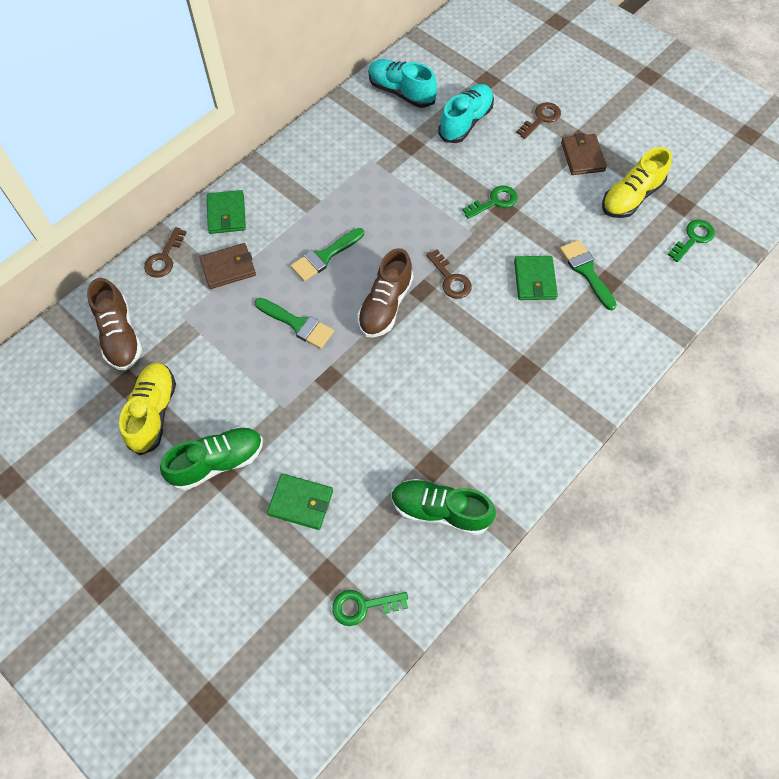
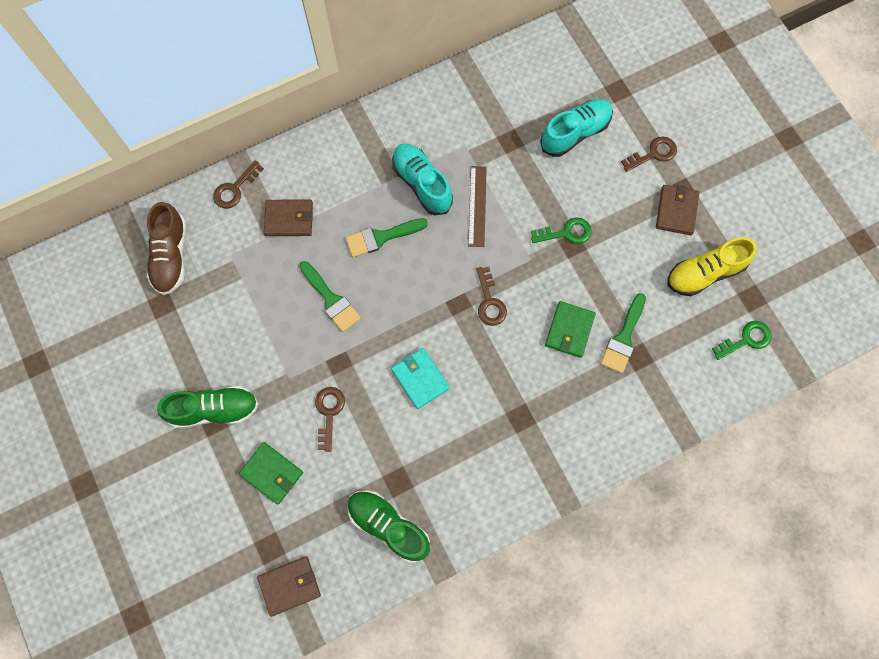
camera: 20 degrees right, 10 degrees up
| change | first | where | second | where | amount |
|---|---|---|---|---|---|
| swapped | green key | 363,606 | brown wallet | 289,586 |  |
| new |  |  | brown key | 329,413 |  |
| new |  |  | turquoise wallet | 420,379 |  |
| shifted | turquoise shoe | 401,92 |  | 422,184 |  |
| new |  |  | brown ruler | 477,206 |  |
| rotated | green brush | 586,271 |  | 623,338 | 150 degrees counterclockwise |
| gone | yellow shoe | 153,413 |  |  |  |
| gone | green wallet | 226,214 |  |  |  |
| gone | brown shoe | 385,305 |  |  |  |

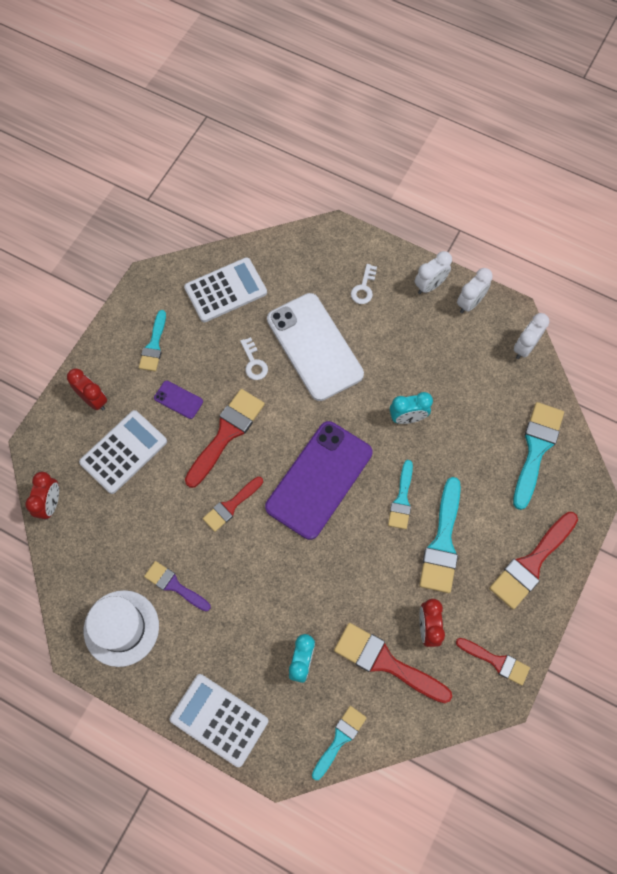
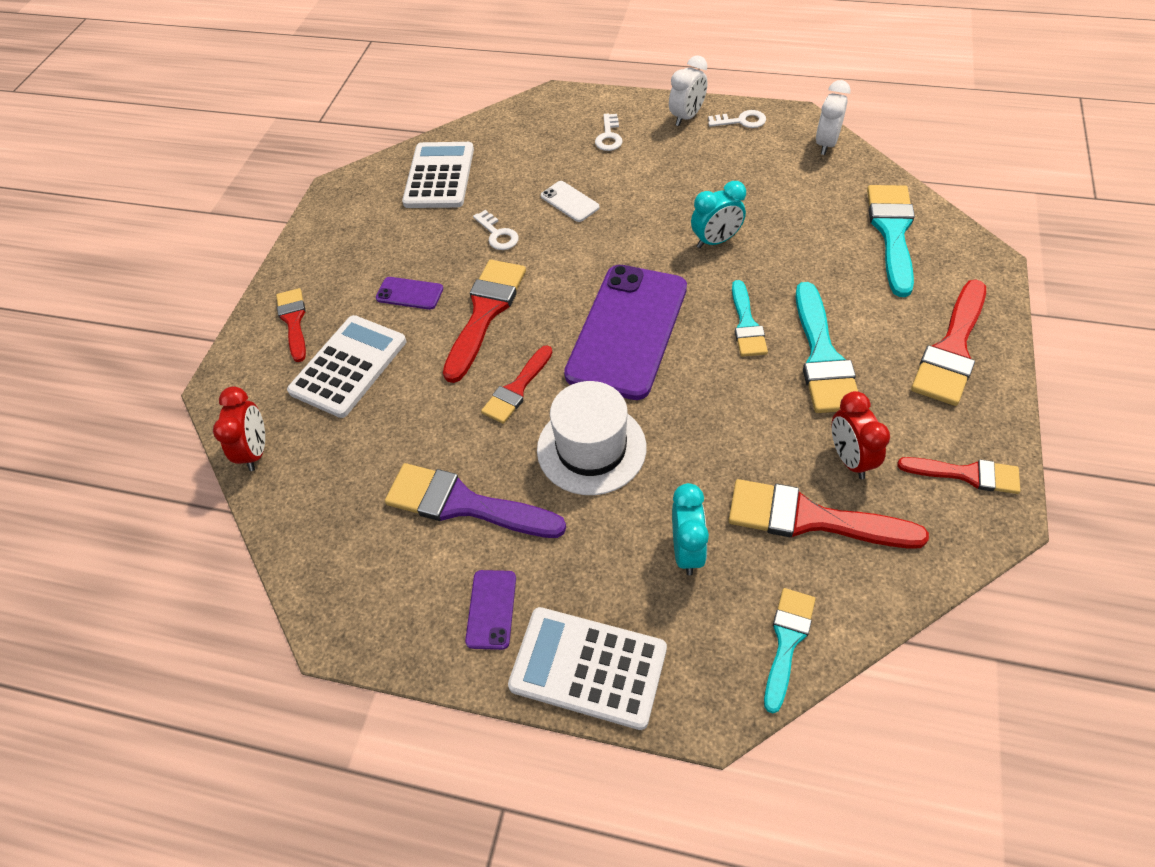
camera: 10 degrees left, 15 degrees down
| change | first | where | second | where | amount |
|---|---|---|---|---|---|
| swapped | red clock | 93,400 | red brush | 293,321 |  |
| scaled | purple brush | 174,585 |  | 464,504 | x1.62 |
| rotated | white calculator | 225,290 |  | 439,176 | 45 degrees counterclockwise |
| new |  |  | purple phone | 491,609 |  |
| shifted | white hat | 121,628 |  | 591,448 |  |
| scaled | white phone | 314,347 |  | 569,202 | x0.41 |
| swapped | white clock | 470,303 | white key | 741,121 |  |
| gone | turquoise brush | 154,345 |  |  |  |

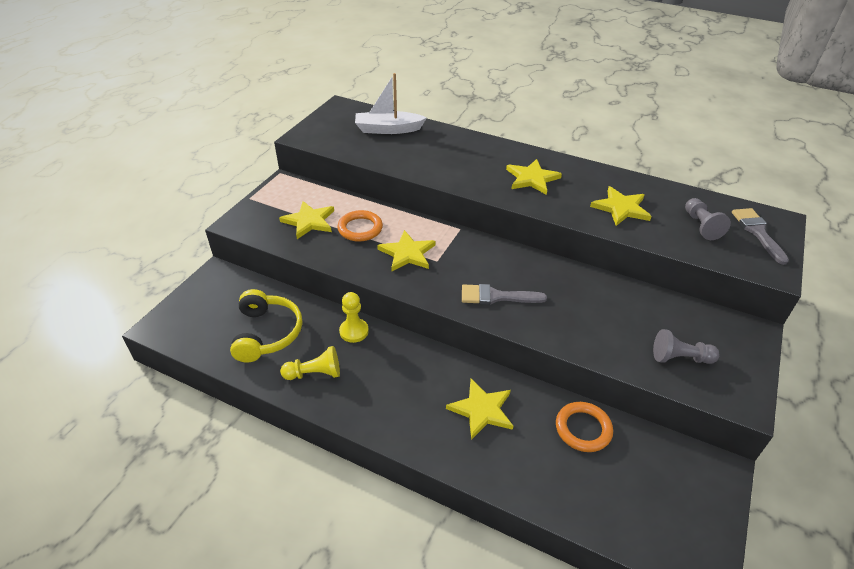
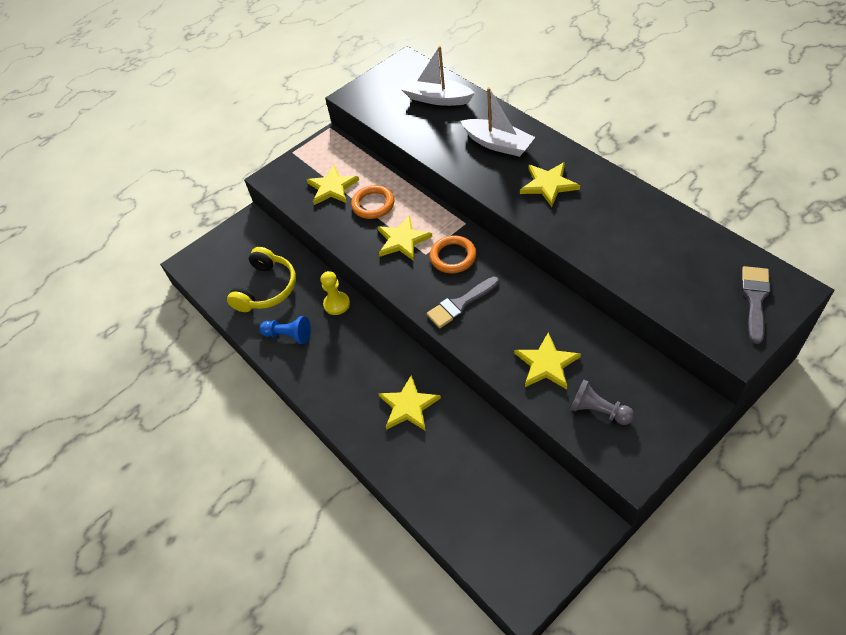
camera: 30 degrees right, 10 degrees up
| change | first | where | second | where | amount |
|---|---|---|---|---|---|
| repainted | yellow pawn | 314,373 | blue pawn | 288,335 |  |
| rotated | grey brush | 496,296 |  | 460,304 | 60 degrees counterclockwise |
| shifted | orange ring | 583,429 |  | 453,257 |  |
| new |  |  | white boat | 498,144 |  |
| shifted | yellow star | 621,208 |  | 546,364 |  |
| gone | grey pawn | 701,226 |  |  |  |

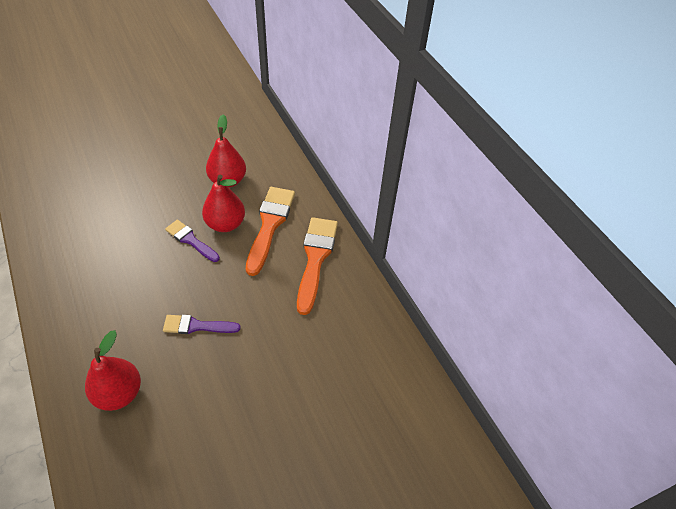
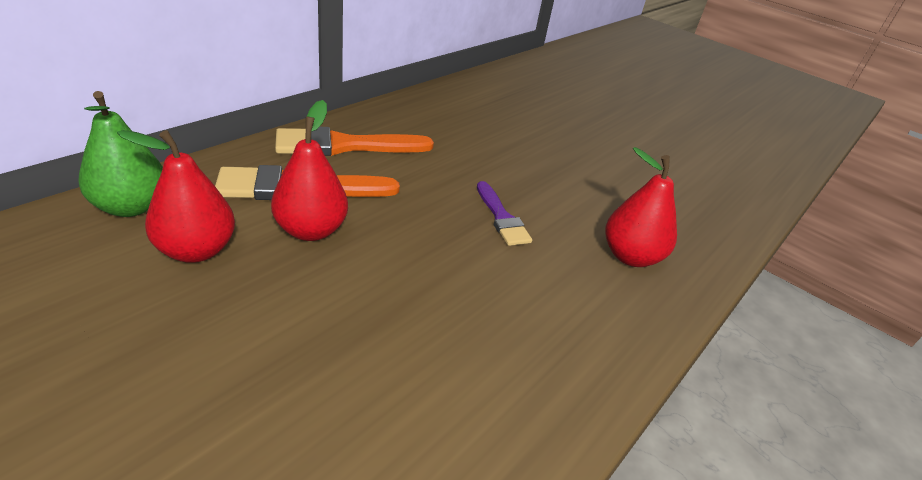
camera: 115 degrees left, 15 degrees down
| change | first | where | second | where | amount |
|---|---|---|---|---|---|
| new |  |  | green pear | 131,207 |  |
| gone | purple brush | 191,240 |  |  |  |

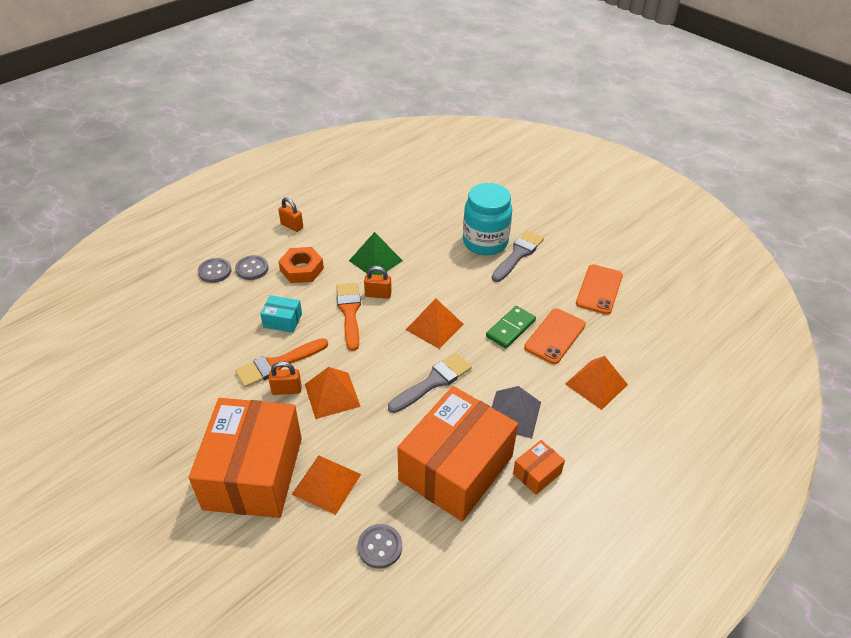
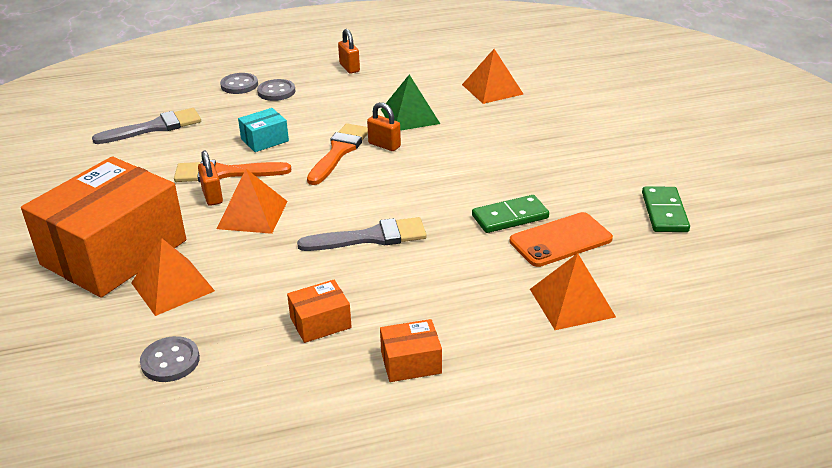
camera: 30 degrees right, 10 degrees down
| change | first | where | second | where | amount |
|---|---|---|---|---|---|
| shifted | grey brush | 518,254 |  | 154,127 |  |
| rotated | orange padlock | 286,390 |  | 212,196 | 45 degrees clockwise |
| rotated | turquoise box | 282,320 |  | 264,140 | 75 degrees counterclockwise |
| scaled | orange box | 456,468 |  | 320,322 | x0.41 |
| shifted | orange pyramid | 434,327 |  | 492,89 |  |
| swapped | orange phone | 599,289 | green domino | 664,212 |  |
| gone | orange nut | 302,269 |  |  |  |
| gone | turquoise jar | 485,242 |  |  |  |
| gone | grey pyramid | 513,414 |  |  |  |

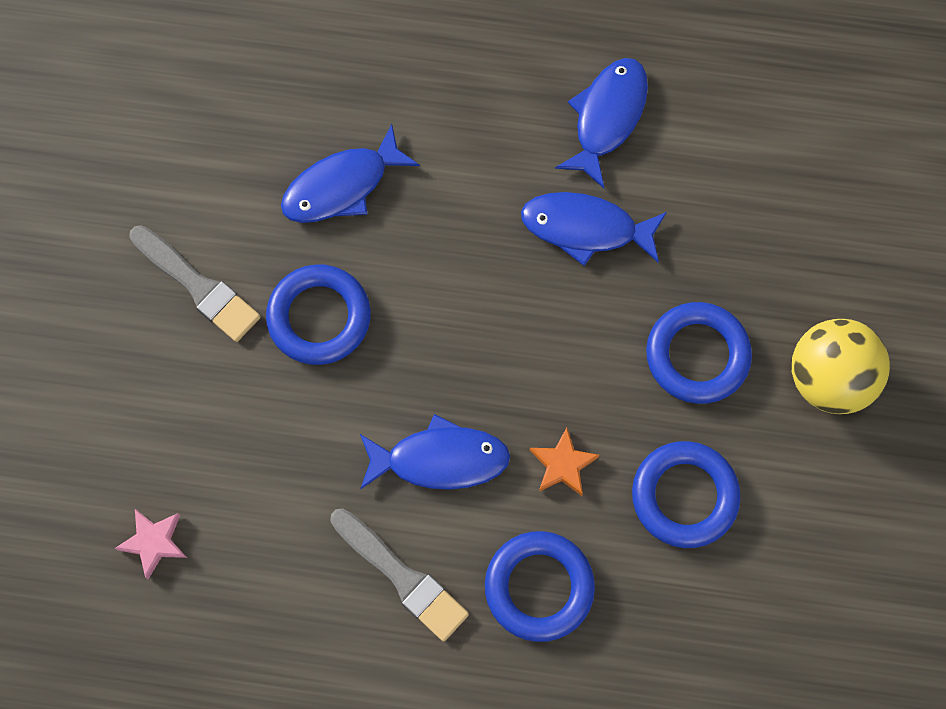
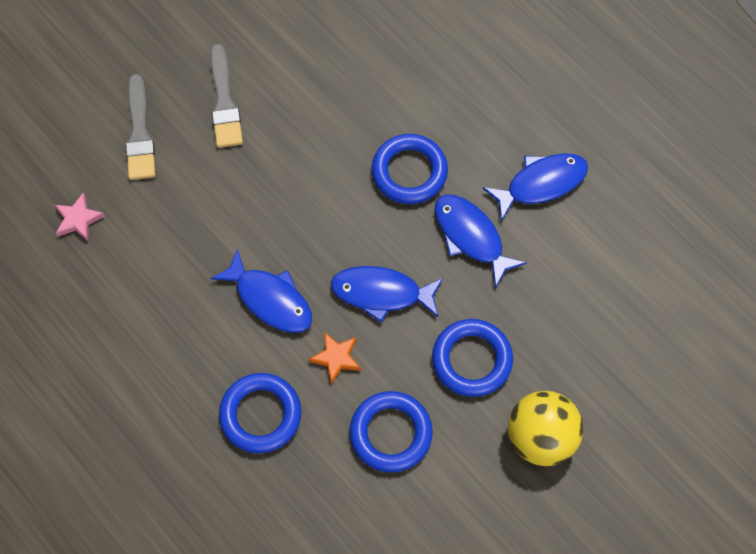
camera: 40 degrees right, 5 degrees down
| change | first | where | second | where | amount |
|---|---|---|---|---|---|
| shifted | grey brush | 402,577 |  | 139,133 |  |
| shifted | blue fish | 342,186 |  | 381,293 |  |
| shifted | blue ring | 319,317 |  | 409,172 |  |

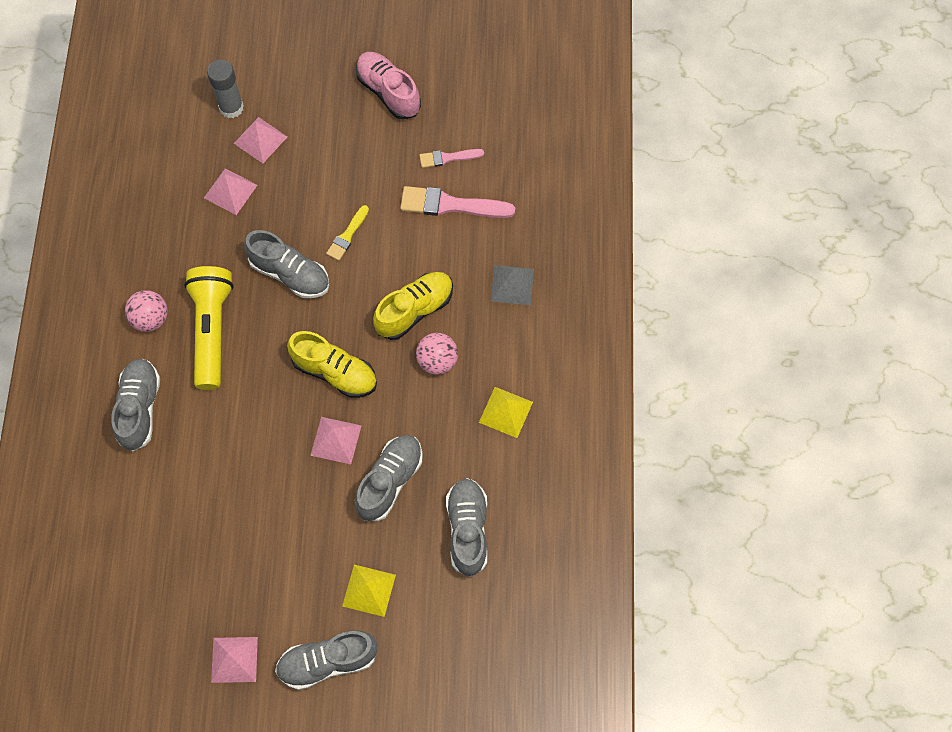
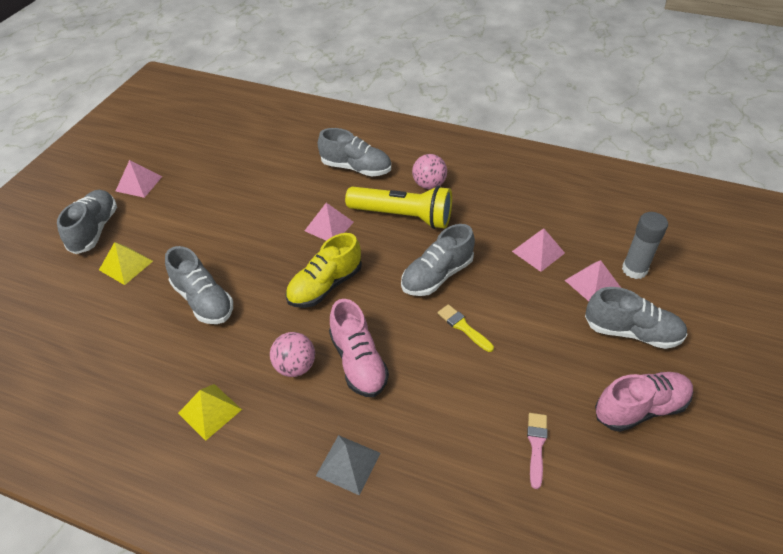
camera: 110 degrees right, 20 degrees down
| change | first | where | second | where | amount |
|---|---|---|---|---|---|
| shifted | pink pyramid | 336,440 |  | 329,226 |  |
| repainted | yellow shoe | 414,310 | pink shoe | 358,362 |  |
| shifted | grey shoe | 467,530 |  | 631,332 |  |
| gone | pink brush | 450,205 |  |  |  |

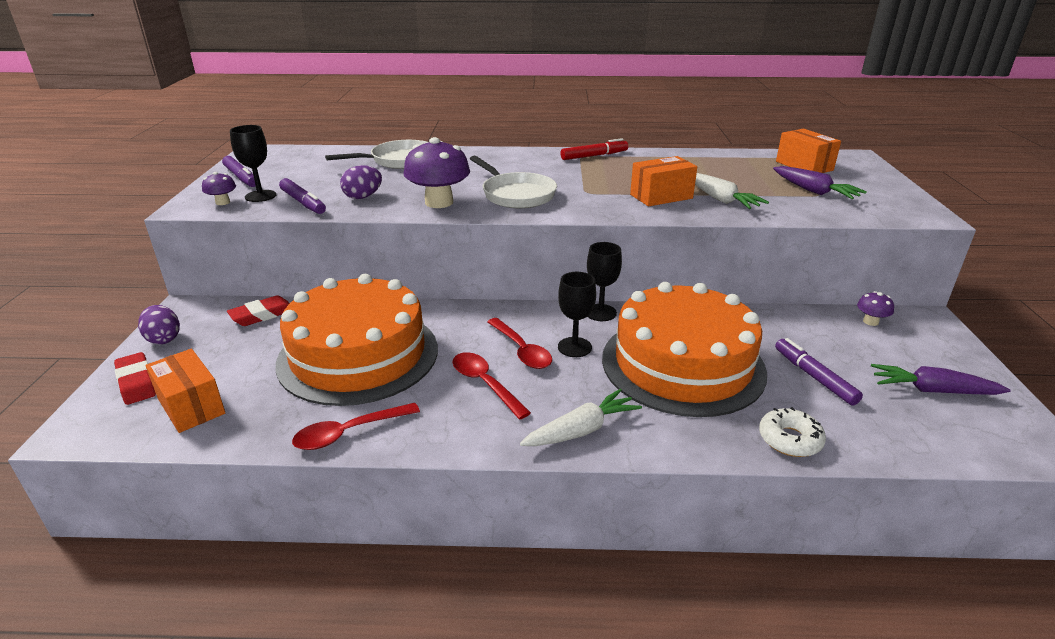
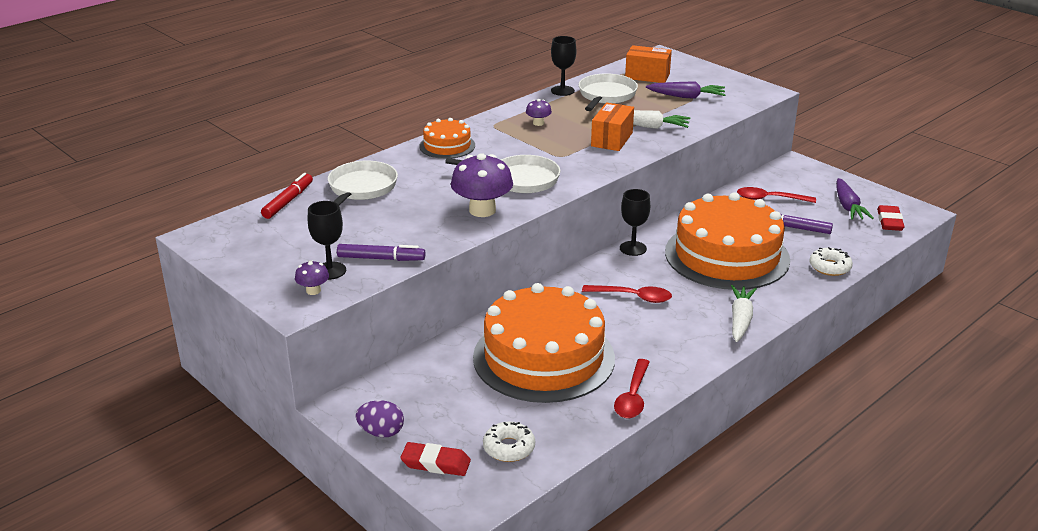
camera: 45 degrees left, 0 degrees up
| change | first | where | second | where | amount |
|---|---|---|---|---|---|
| shifted | red marker | 594,156 |  | 288,201 |  |
| new |  |  | orange cake | 447,146 |  |
| swapped | orange box | 191,406 | white donut | 509,448 |  |
| shifted | purple mushroom | 870,321 |  | 538,123 |  |
| shifted | black goblet | 574,347 |  | 562,91 |  |
| new |  |  | white pan | 606,96 |  |
| shifted | red spoon | 485,384 |  | 770,199 |  |
| rotated | purple carrot | 932,390 |  | 848,206 | 60 degrees counterclockwise |
| shifted | red eraser | 262,315 |  | 889,221 |  |
| gone | purple marker | 241,177 |  |  |  |
| gone | purple egg | 363,197 |  |  |  |

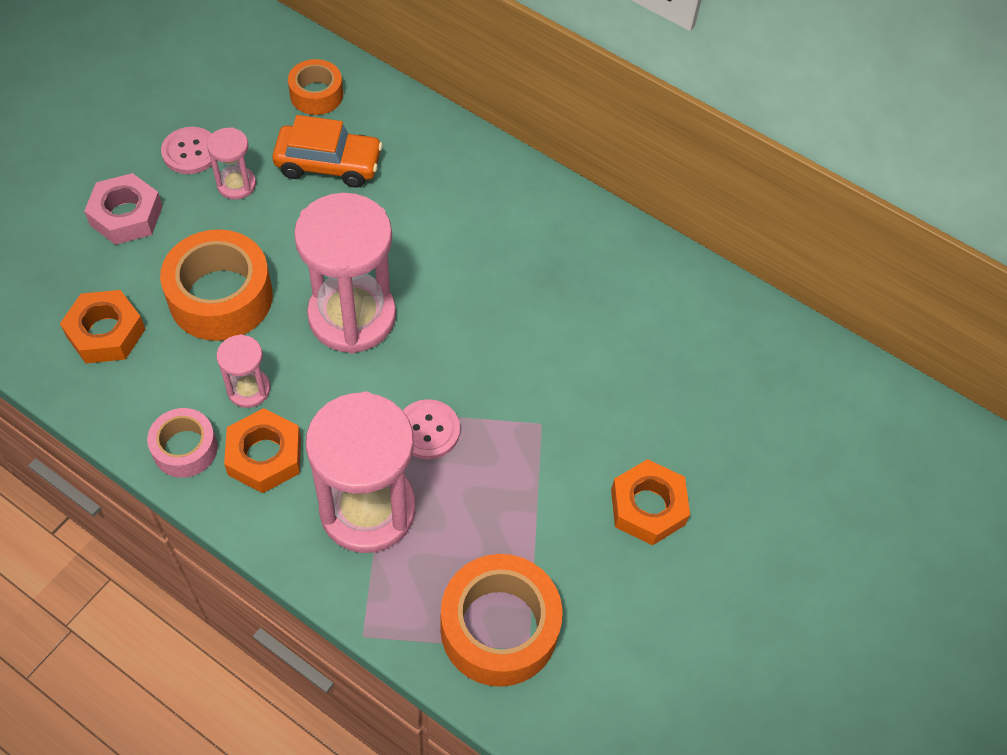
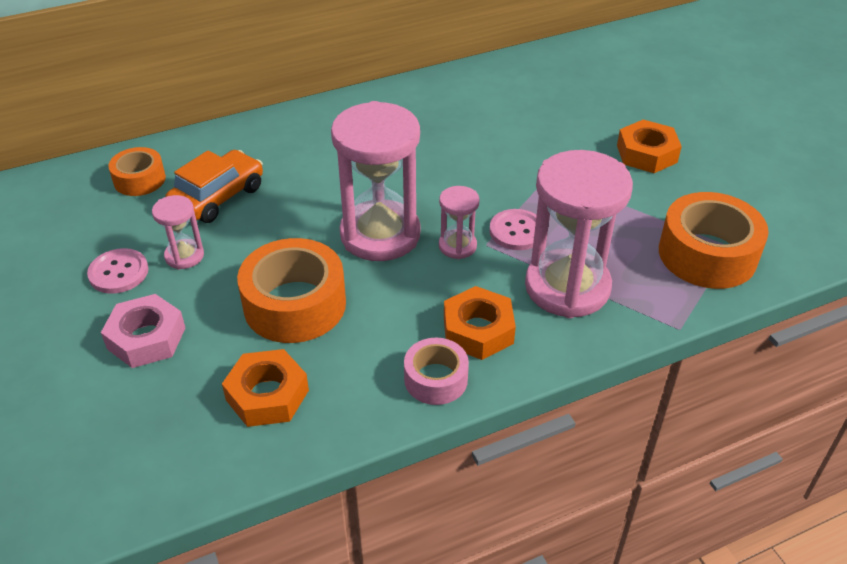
camera: 55 degrees left, 15 degrees down
| change | first | where | second | where | amount |
|---|---|---|---|---|---|
| shifted | pink hourglass | 248,389 |  | 457,246 |  |

